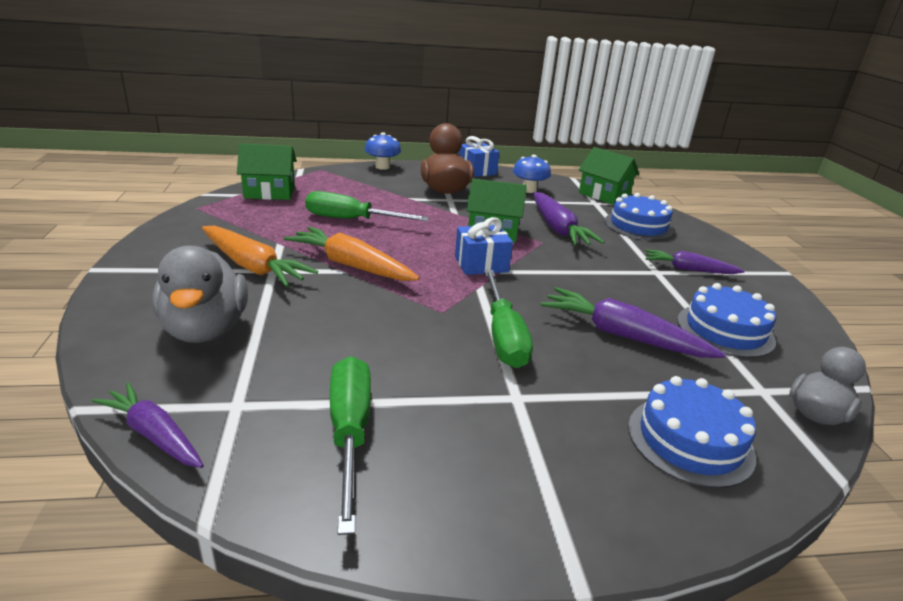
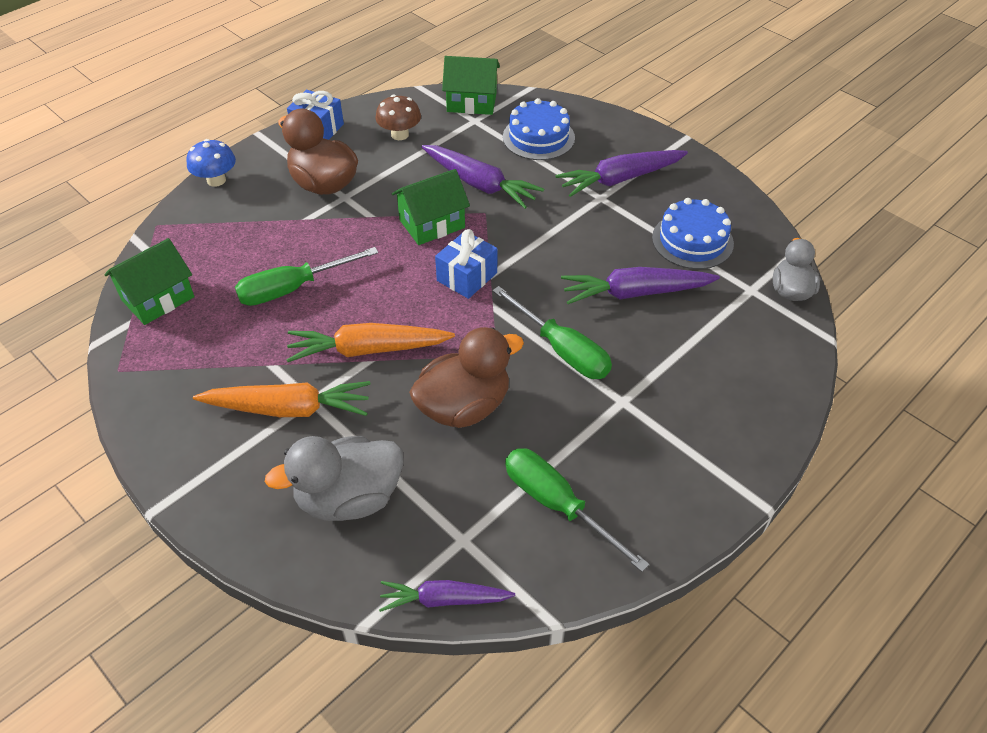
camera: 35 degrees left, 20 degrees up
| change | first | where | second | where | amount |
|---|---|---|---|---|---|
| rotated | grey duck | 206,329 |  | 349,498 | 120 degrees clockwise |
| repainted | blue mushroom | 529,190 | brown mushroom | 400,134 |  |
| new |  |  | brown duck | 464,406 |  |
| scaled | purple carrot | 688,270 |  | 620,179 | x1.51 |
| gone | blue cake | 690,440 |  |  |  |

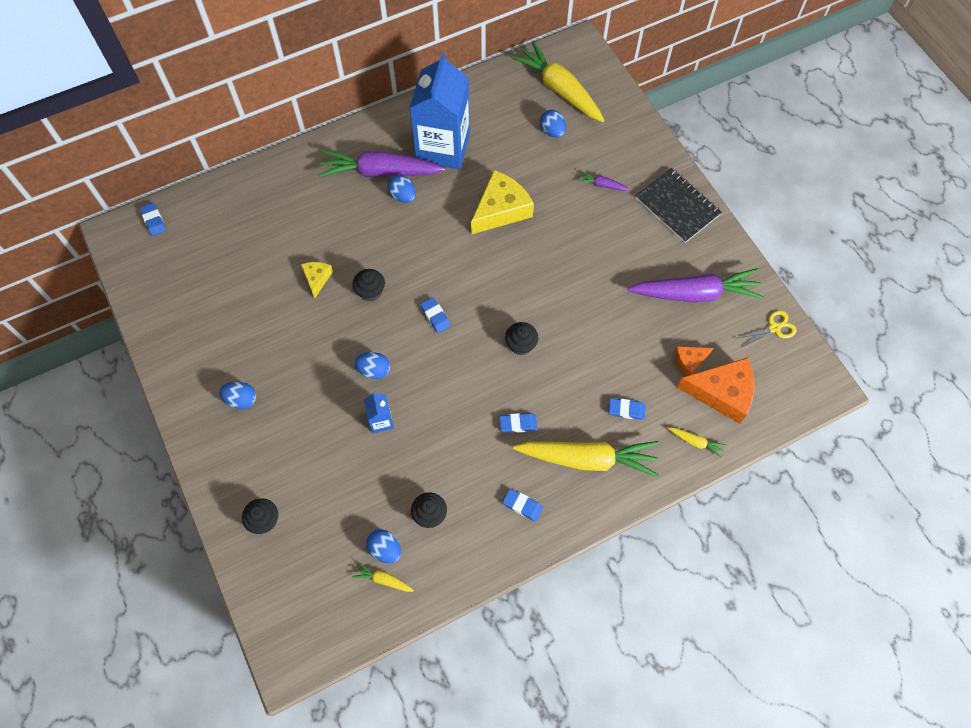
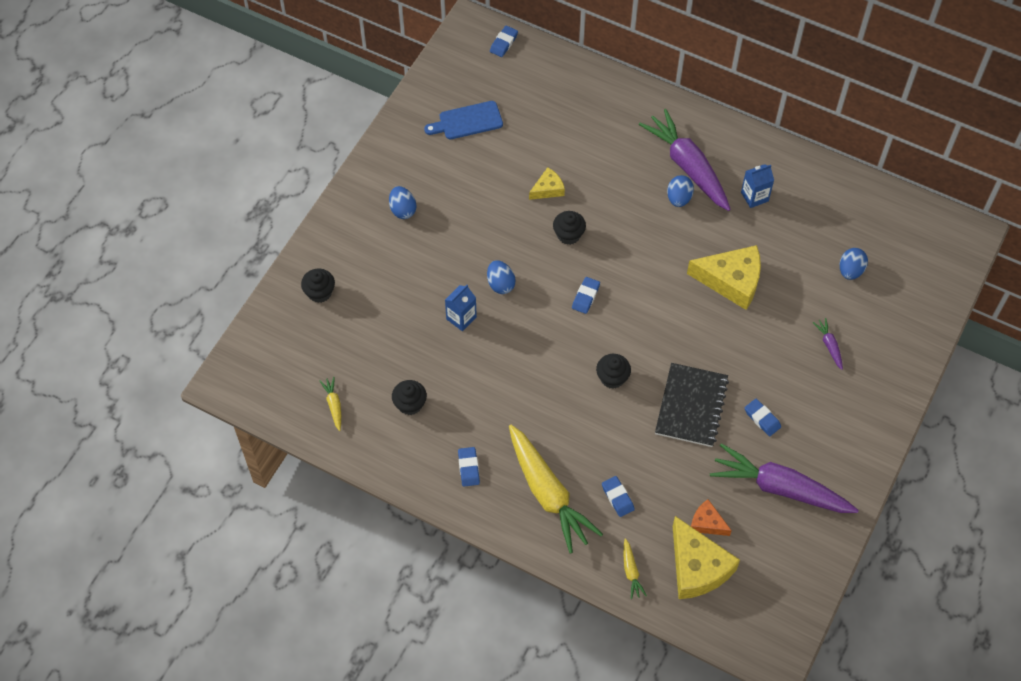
camera: 55 degrees right, 5 degrees down
| change | first | where | second | where | amount |
|---|---|---|---|---|---|
| new |  |  | blue cutting board | 467,121 |  |
| shifted | black notebook | 677,207 |  | 691,406 |  |
| repainted | orange cheese | 722,393 | yellow cheese | 697,567 |  |
| rotated | purple carrot | 694,293 |  | 780,488 | 150 degrees clockwise |
| scaled | blue carton | 443,147 |  | 754,197 | x0.42 |
| shifted | blue eraser | 518,424 |  | 762,419 |  |
| gone | blue egg | 385,549 |  |  |  |
| gone | yellow carrot | 560,90 |  |  |  |
| gone | yellow scissors | 774,328 |  |  |  |

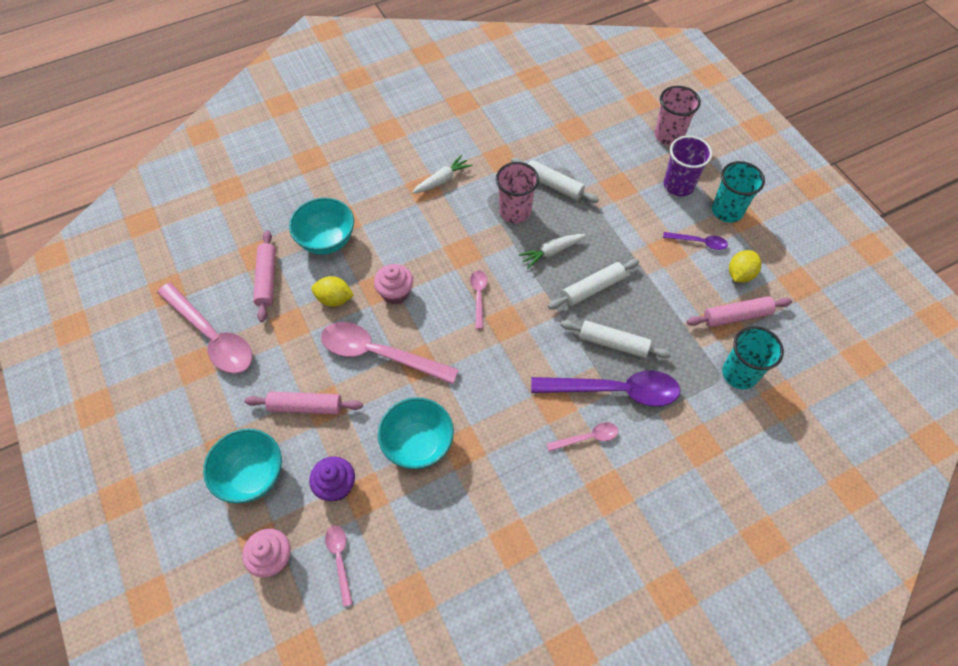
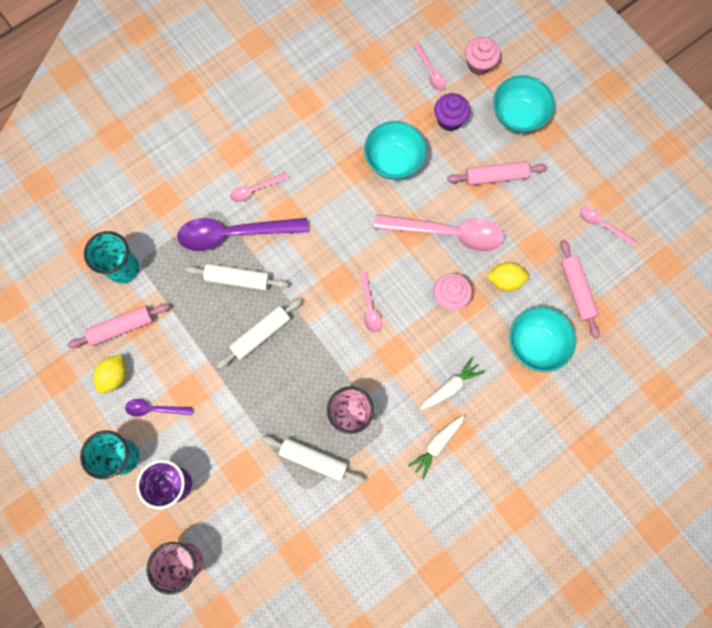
camera: 170 degrees right, 15 degrees up
| change | first | where | second | where | amount |
|---|---|---|---|---|---|
| shifted | white carrot | 551,252 |  | 450,387 |  |
| scaled | pink spoon | 212,336 |  | 602,225 | x0.48 |

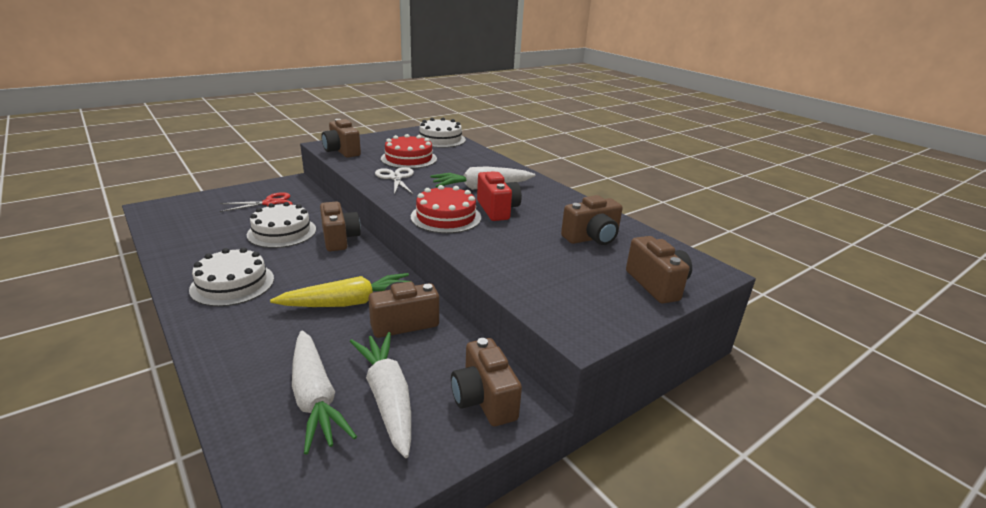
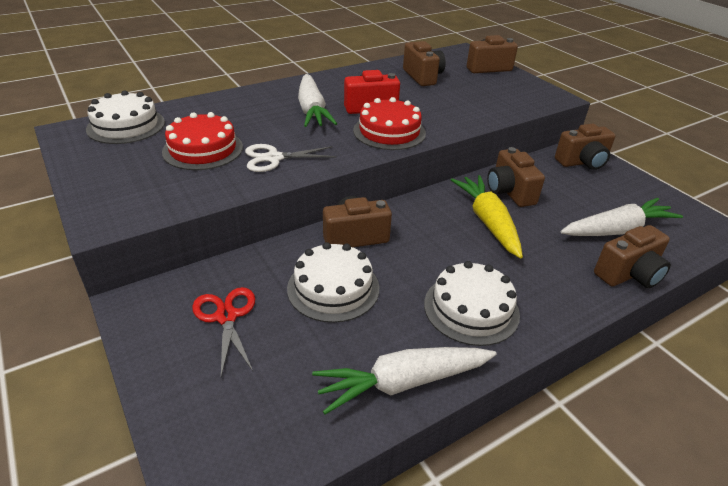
camera: 85 degrees left, 10 degrees up
| change | first | where | second | where | amount |
|---|---|---|---|---|---|
| shifted | white carrot | 387,398 |  | 403,382 |  |
| shifted | brown camera | 342,151 |  | 629,274 |  |

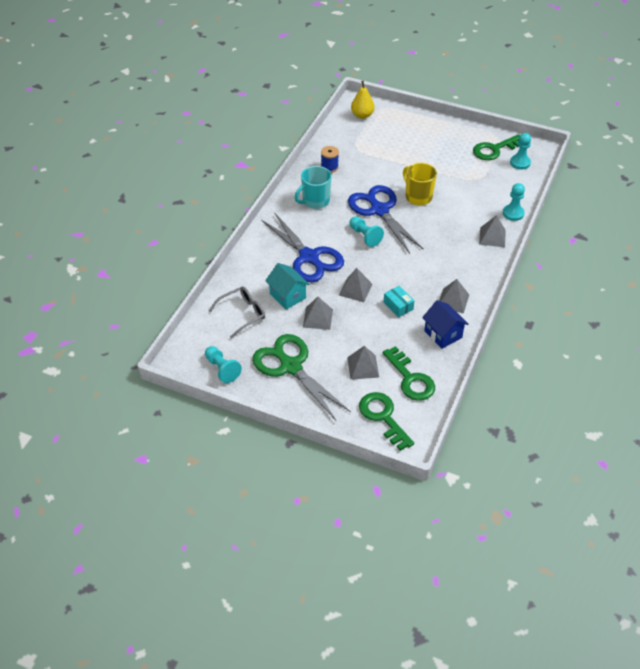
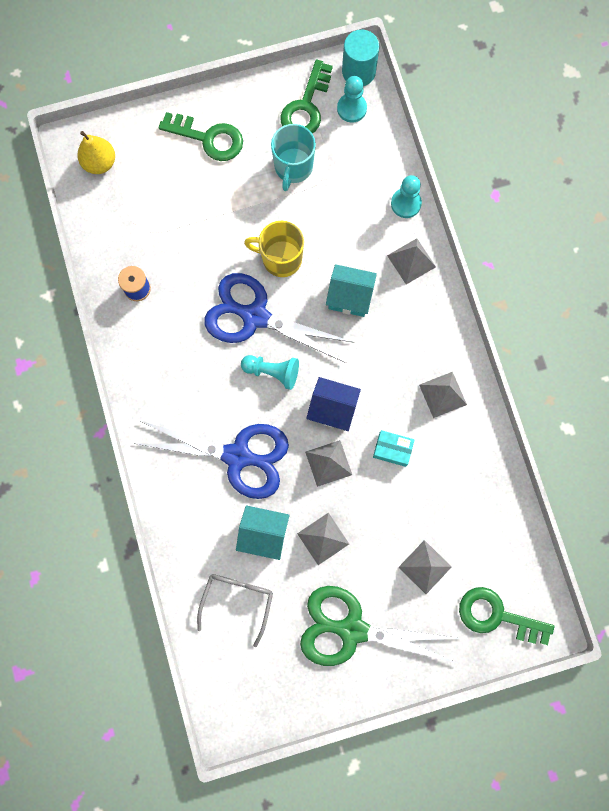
camera: 40 degrees left, 30 degrees up
| change | first | where | second | where | amount |
|---|---|---|---|---|---|
| shifted | green key | 410,379 |  | 208,138 |  |
| shifted | turquoise mug | 315,201 |  | 293,167 |  |
| shifted | blue house | 443,334 |  | 332,409 |  |
| new |  |  | turquoise house | 349,297 |  |
| new |  |  | turquoise cylinder | 358,71 |  |
| gone | turquoise pawn | 222,369 |  |  |  |

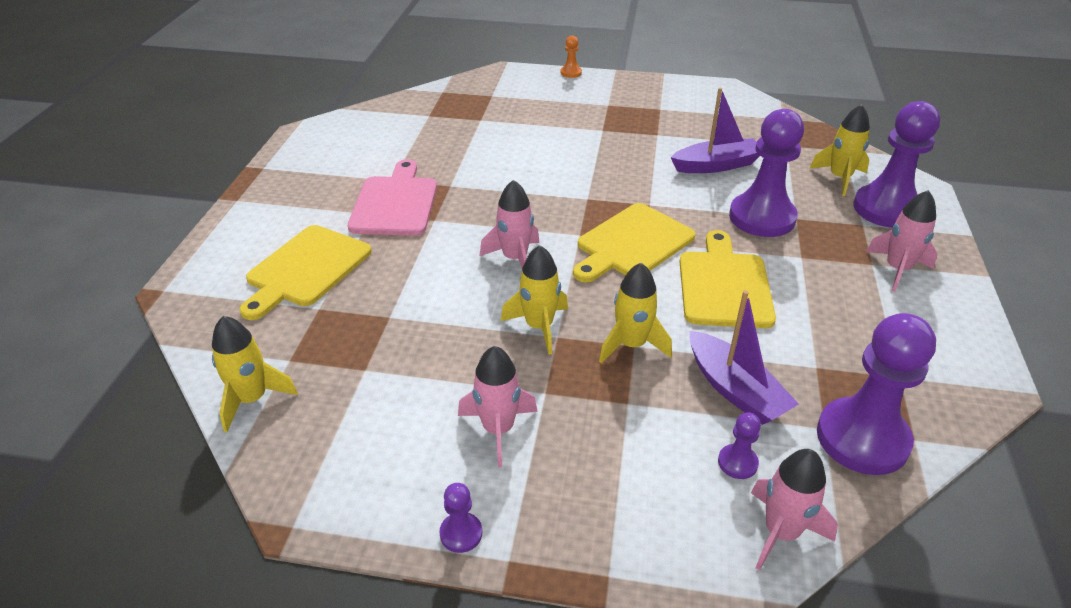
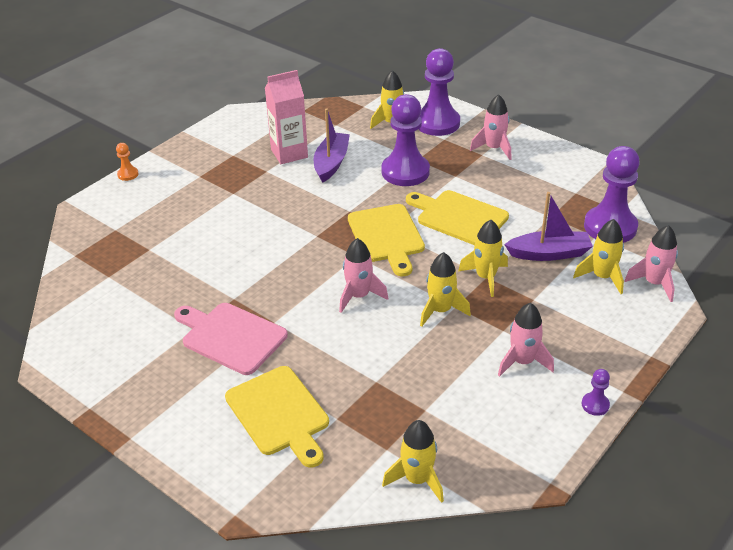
camera: 60 degrees left, 0 degrees up
| change | first | where | second | where | amount |
|---|---|---|---|---|---|
| new |  |  | pink carton | 289,153 |  |
| swapped | purple pawn | 737,463 | yellow rocket | 602,277 |  |

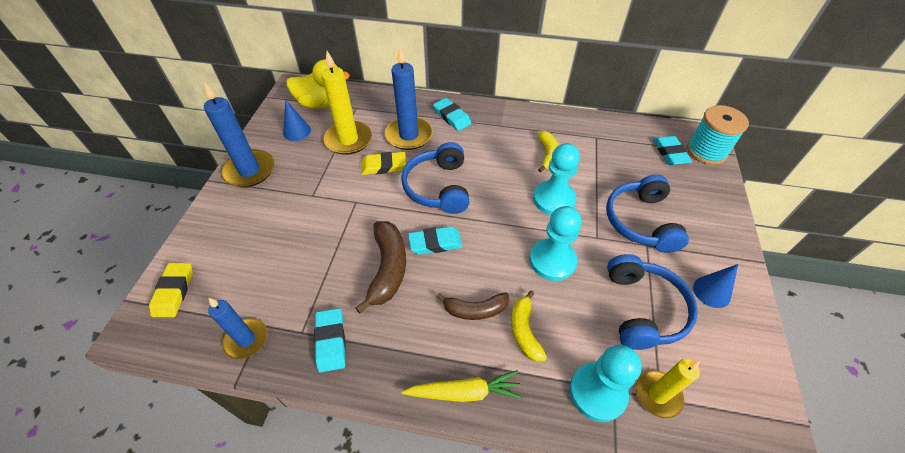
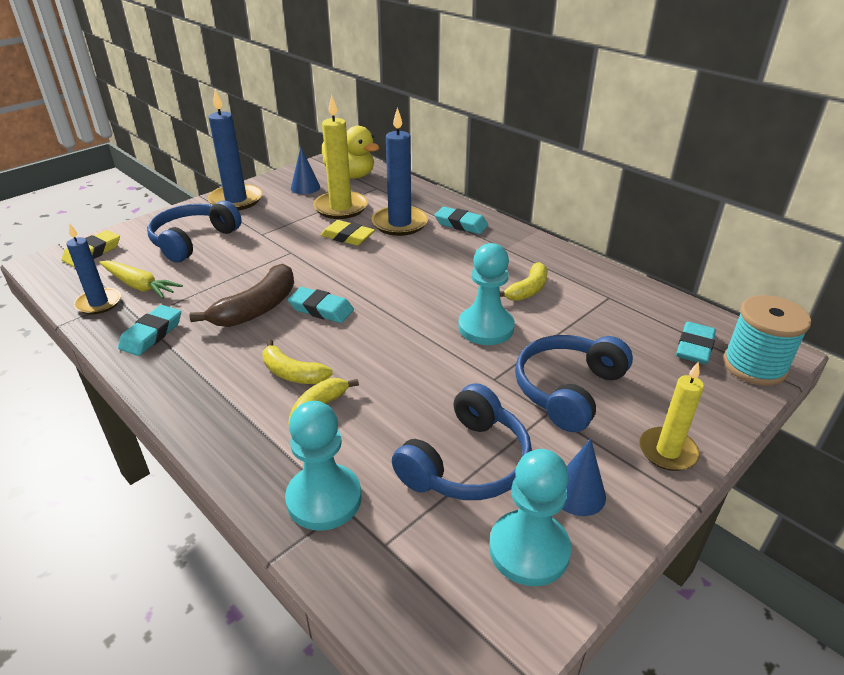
camera: 35 degrees right, 15 degrees down
| change | first | where | second | where | amount |
|---|---|---|---|---|---|
| shifted | yellow carrot | 464,392 |  | 139,286 |  |
| shifted | blue headphones | 438,187 |  | 193,240 |  |
| repainted | brown banana | 475,310 | yellow banana | 293,373 |  |
| rotated | turquoise eraser | 452,117 |  | 461,224 | 60 degrees counterclockwise |
| shifted | turquoise pawn | 552,260 |  | 529,549 |  |
| shifted | yellow candle | 657,395 |  | 667,451 |  |

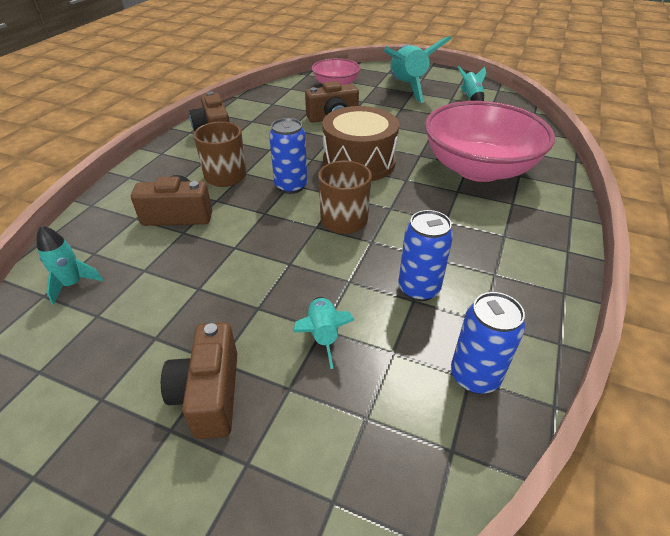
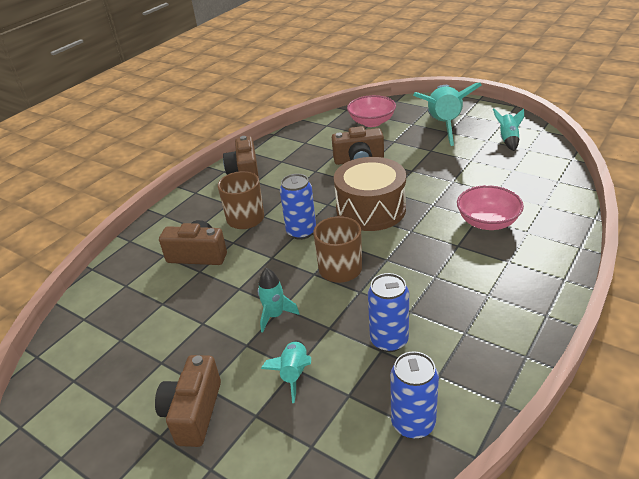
camera: 15 degrees right, 5 degrees down
| change | first | where | second | where | amount |
|---|---|---|---|---|---|
| shifted | turquoise rocket | 73,284 |  | 275,315 |  |
| scaled | pink bowl | 478,168 |  | 487,222 | x0.53 |

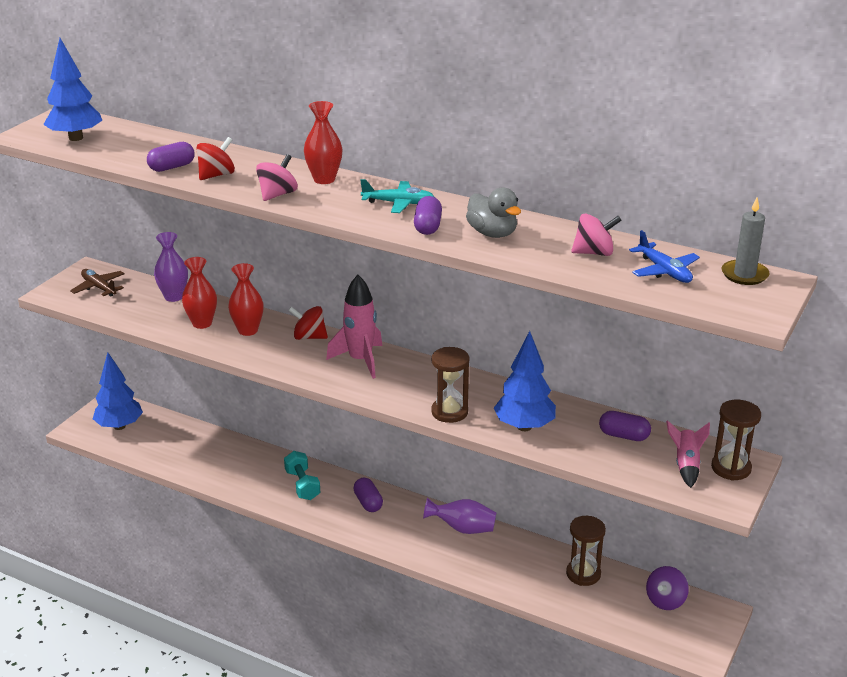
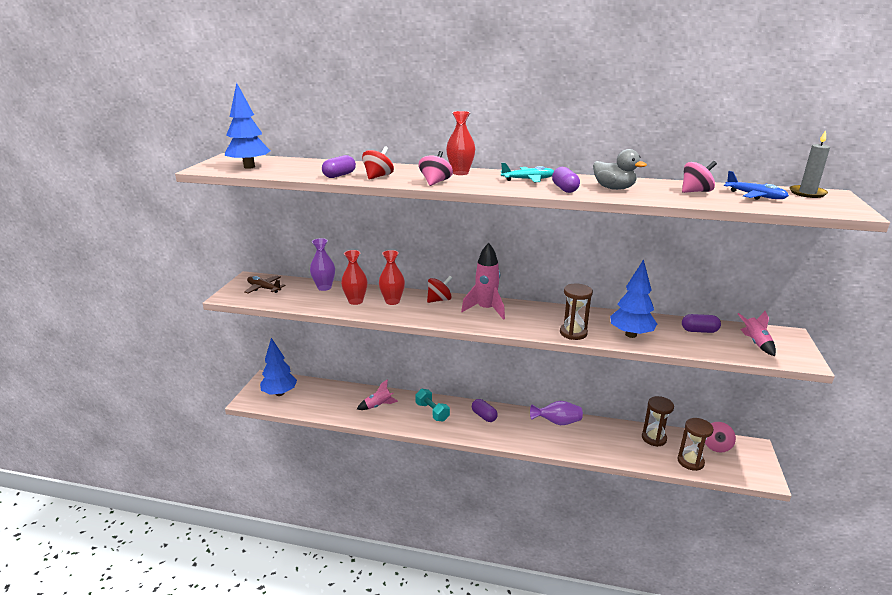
camera: 15 degrees left, 5 degrees down
| change | first | where | second | where | amount |
|---|---|---|---|---|---|
| new |  |  | pink rocket | 378,406 |  |
| rotated | red spinning top | 309,337 |  | 439,300 | 150 degrees clockwise |
| shifted | brown hourglass | 731,468 |  | 690,461 |  |
| repainted | purple spinning top | 665,600 | pink spinning top | 716,446 |  |

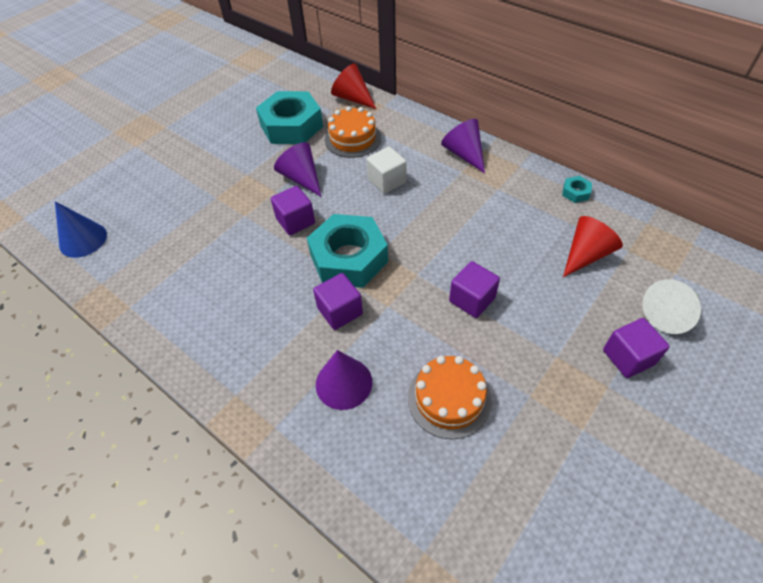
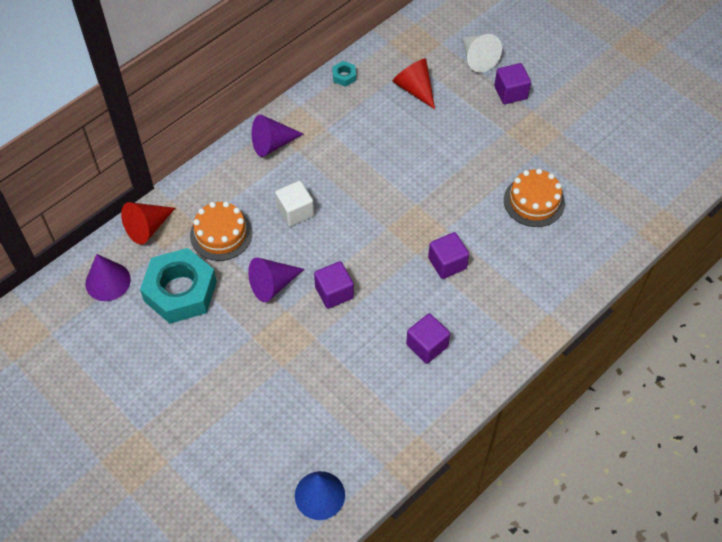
camera: 85 degrees left, 5 degrees up
| change | first | where | second | where | amount |
|---|---|---|---|---|---|
| shifted | purple cone | 344,383 |  | 108,281 |  |
| shifted | purple cube | 472,299 |  | 427,345 |  |
| gone | turquoise nut | 349,258 |  |  |  |

